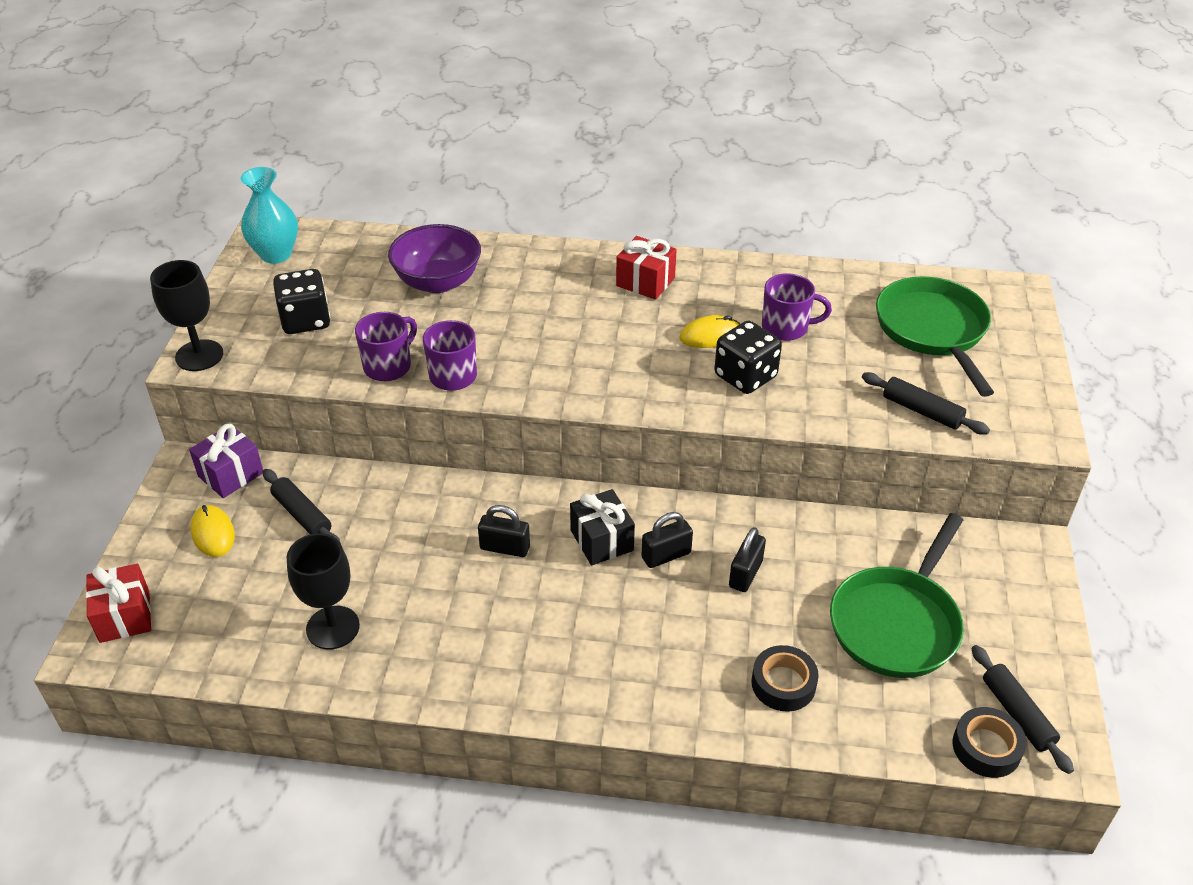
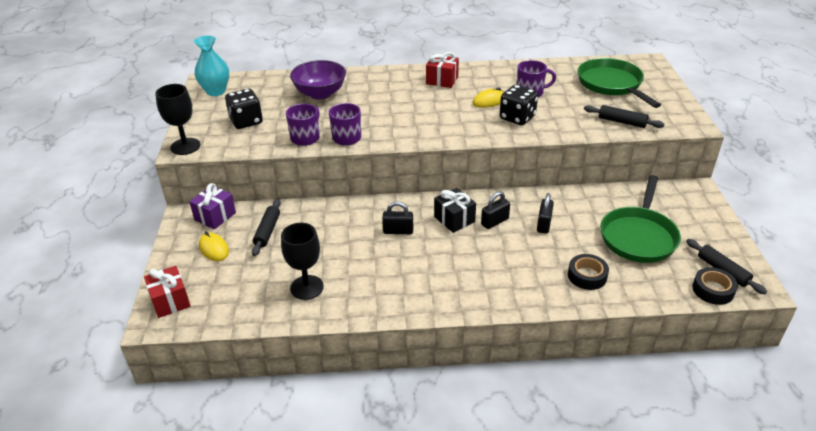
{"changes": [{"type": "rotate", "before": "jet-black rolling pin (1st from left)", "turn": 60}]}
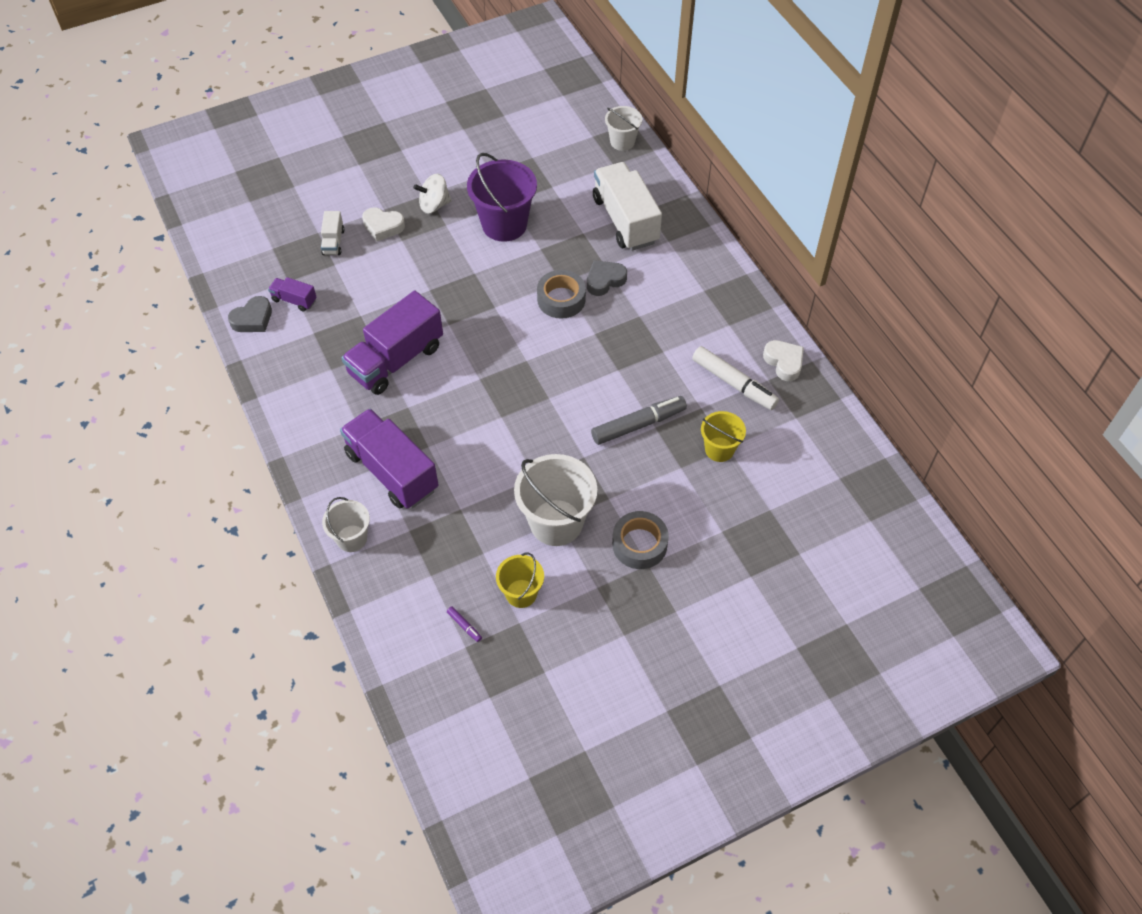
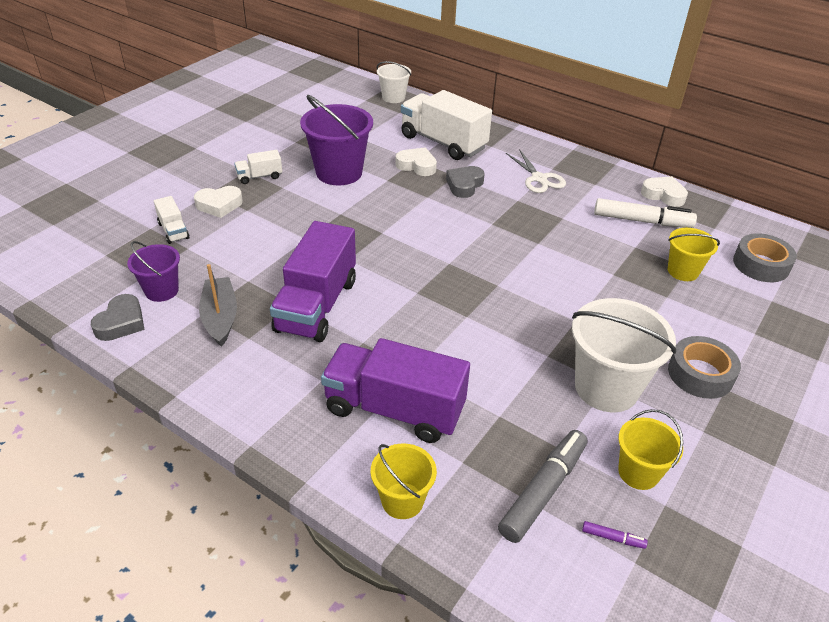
{"changes": [{"type": "replace", "before": "purple truck (1st from left)", "after": "purple sand bucket (1st from left)"}, {"type": "recolor", "before": "snow-white sand bucket (1st from left)", "after": "yellow sand bucket (1st from left)"}, {"type": "replace", "before": "snow-white toy top", "after": "snow-white truck (2nd from left)"}, {"type": "move", "before": "gray tape (1st from left in the first image)", "after": "gray tape (2nd from left)"}, {"type": "move", "before": "gray felt pen"}, {"type": "insert", "after": "gray sailboat"}, {"type": "insert", "after": "snow-white love heart (2nd from left)"}, {"type": "insert", "after": "snow-white shears"}]}
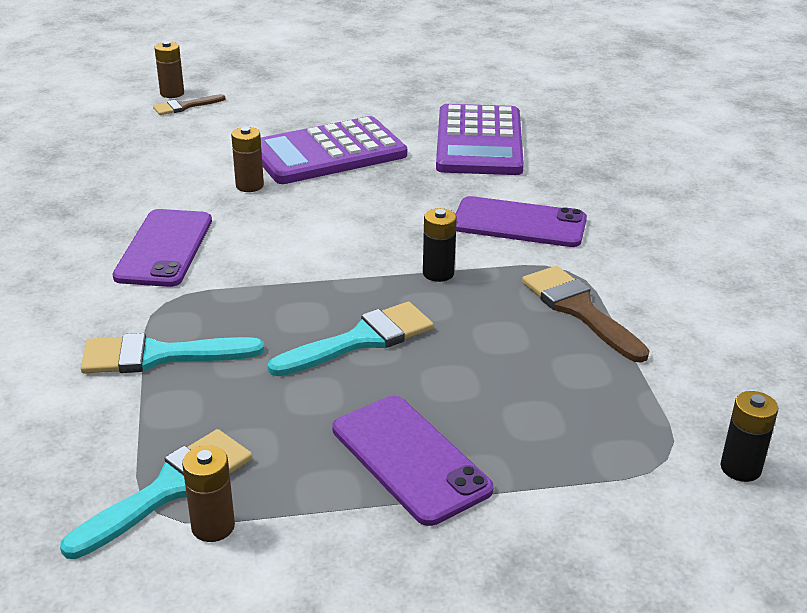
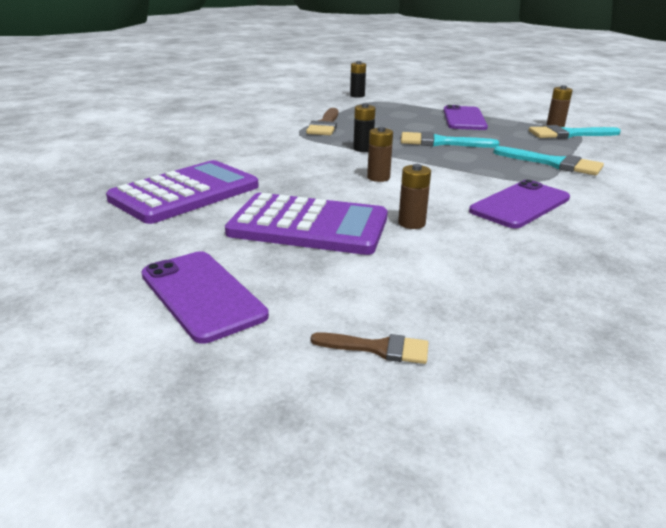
{"changes": [{"type": "move", "before": "brown battery (1st from left)"}, {"type": "move", "before": "purple mobile phone (3rd from left in the first image)", "after": "purple mobile phone (1st from left)"}]}
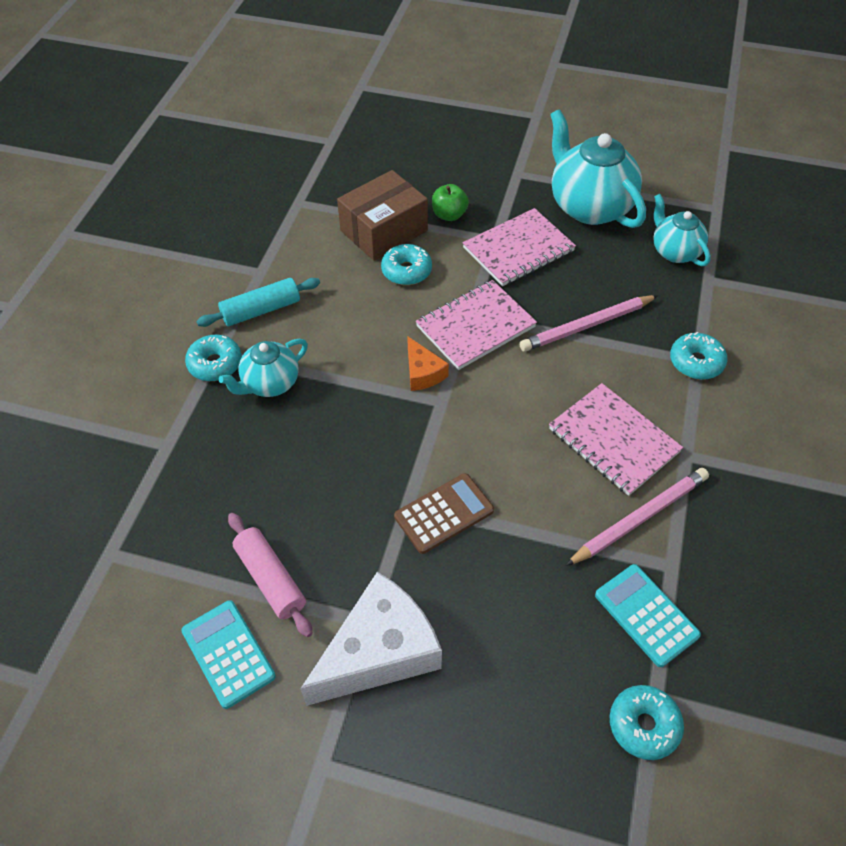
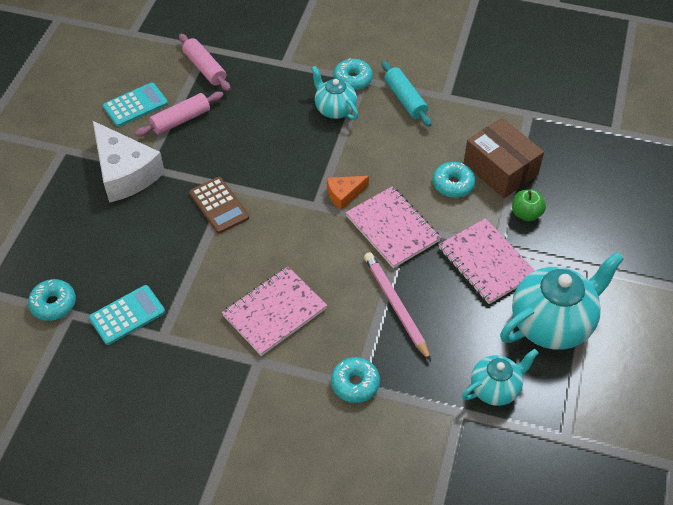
{"changes": [{"type": "delete", "before": "rose-pink lead pencil (2nd from left)"}, {"type": "insert", "after": "rose-pink rolling pin (2nd from left)"}]}
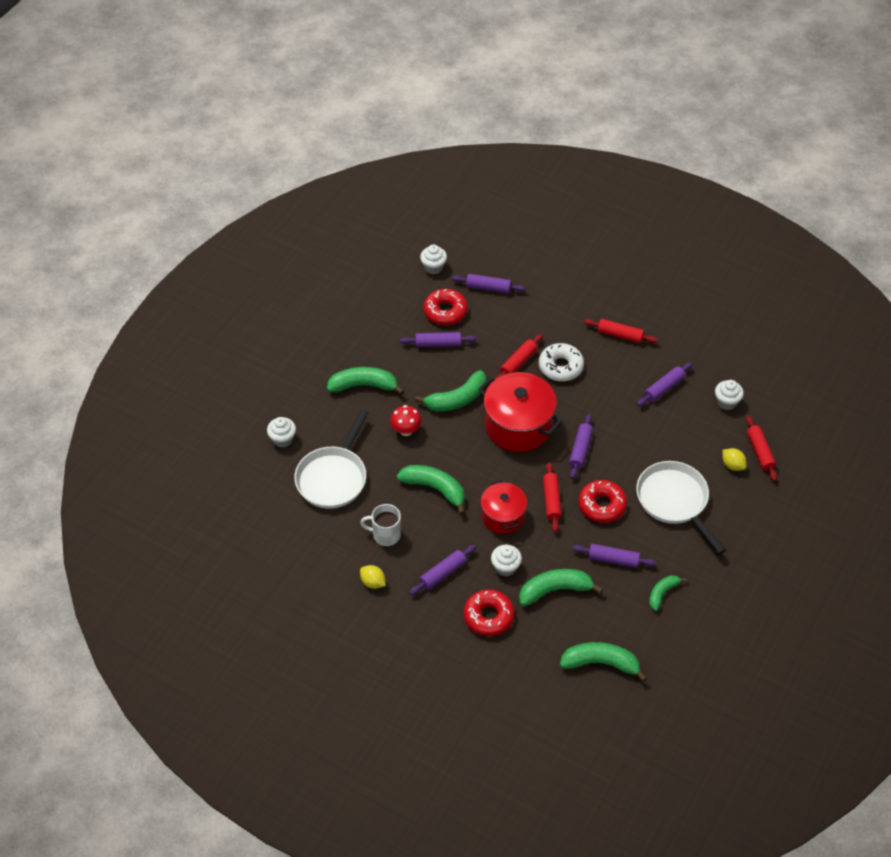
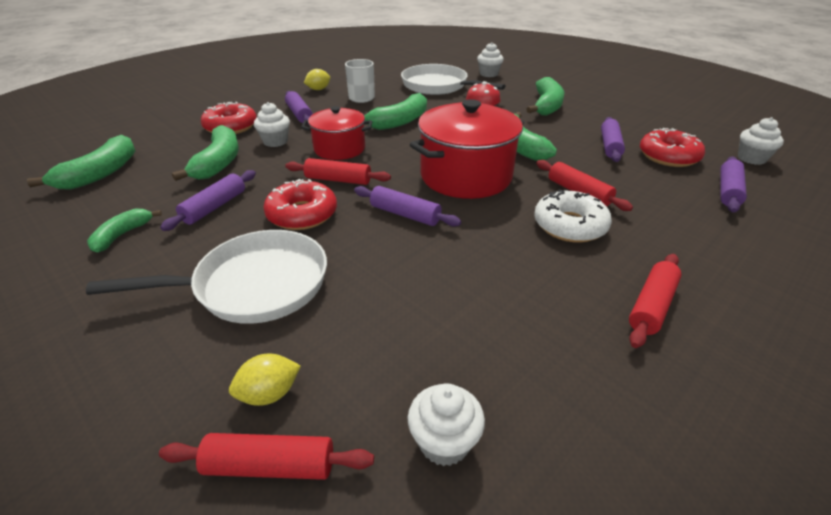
{"changes": [{"type": "delete", "before": "purple rolling pin (6th from left)"}, {"type": "rotate", "before": "leaf-green toy banana (6th from left in the first image)", "turn": -120}]}
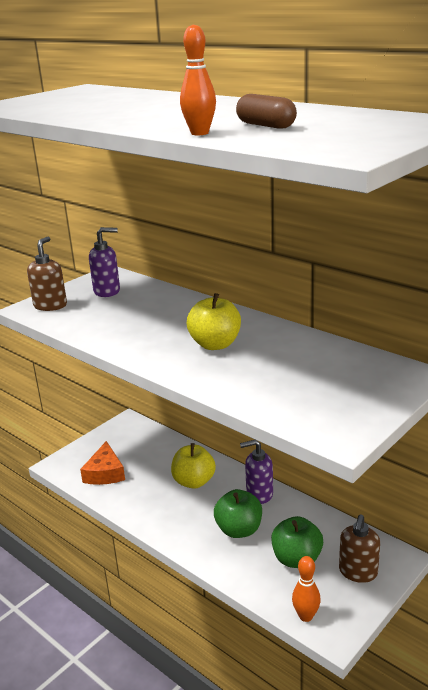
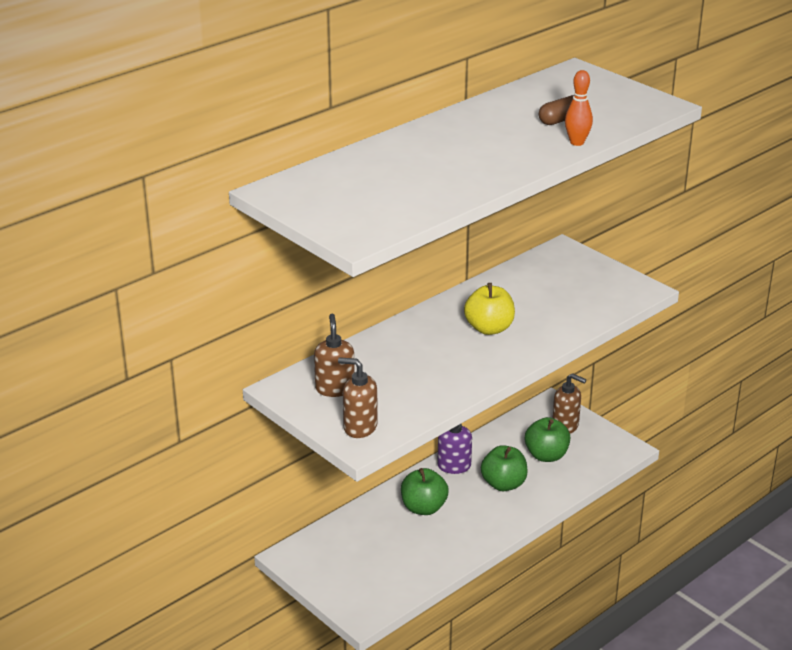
{"changes": [{"type": "delete", "before": "bright orange cheese"}, {"type": "recolor", "before": "purple soap pump (1st from left)", "after": "brown soap pump (1st from left)"}, {"type": "recolor", "before": "yellow apple (1st from left)", "after": "leaf-green apple (1st from left)"}, {"type": "delete", "before": "bright orange tenpin (2nd from left)"}]}
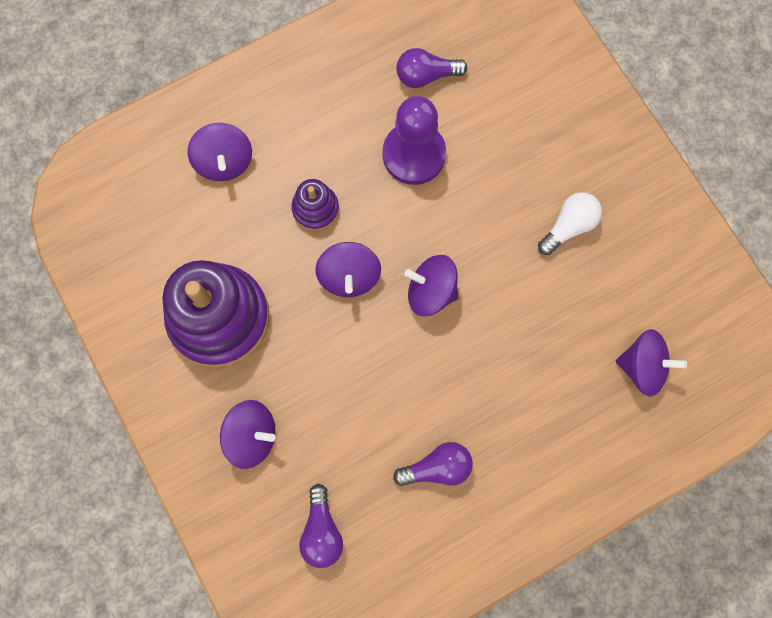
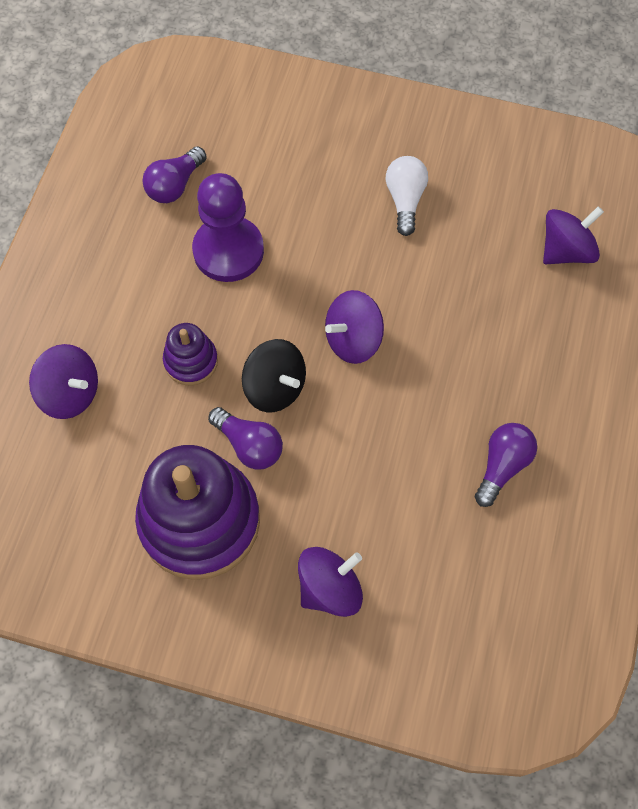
{"changes": [{"type": "move", "before": "purple bulb (1st from left in the first image)", "after": "purple bulb (2nd from left)"}, {"type": "recolor", "before": "purple toy top (3rd from left)", "after": "jet-black toy top"}]}
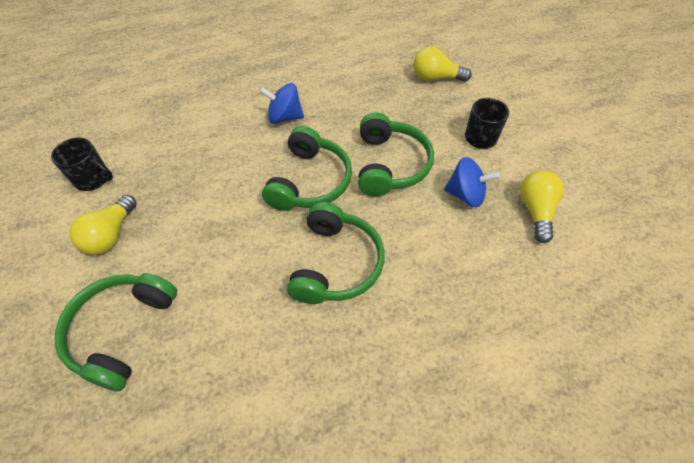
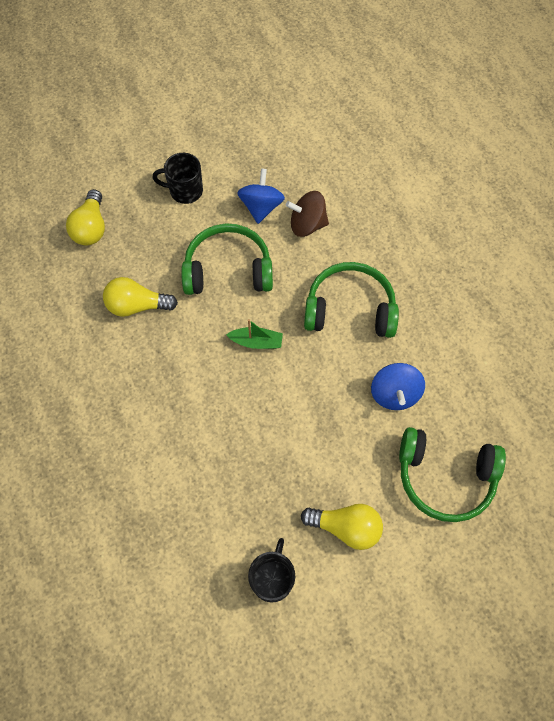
{"changes": [{"type": "move", "before": "blue toy top (1st from left in the first image)", "after": "blue toy top (2nd from left)"}, {"type": "replace", "before": "leaf-green headphones (2nd from left)", "after": "leaf-green sailboat"}, {"type": "move", "before": "yellow bulb (3rd from left in the first image)", "after": "yellow bulb (2nd from left)"}, {"type": "insert", "after": "brown toy top"}]}
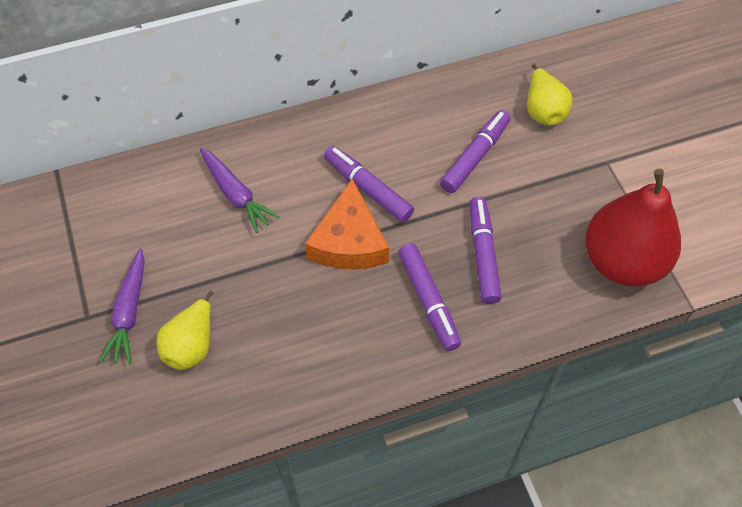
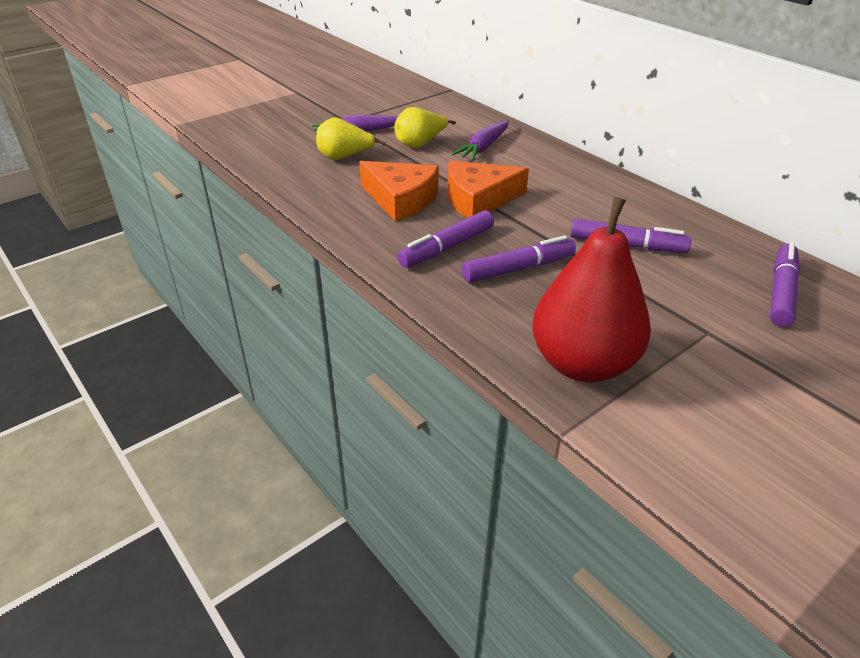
{"changes": [{"type": "move", "before": "purple felt pen (1st from left in the first image)", "after": "purple felt pen (4th from left)"}, {"type": "move", "before": "yellow pear (2nd from left)"}, {"type": "insert", "after": "bright orange cheese (1st from left)"}]}
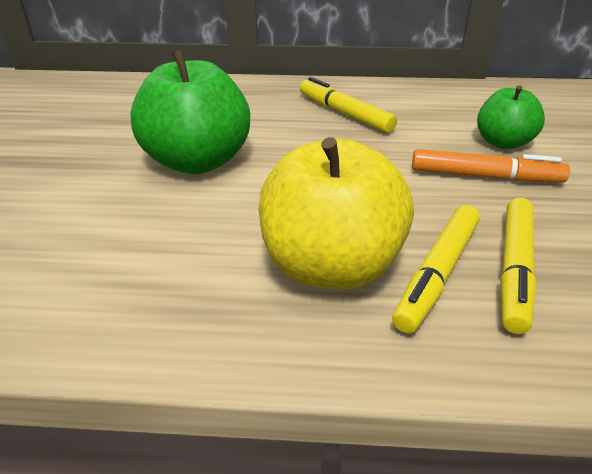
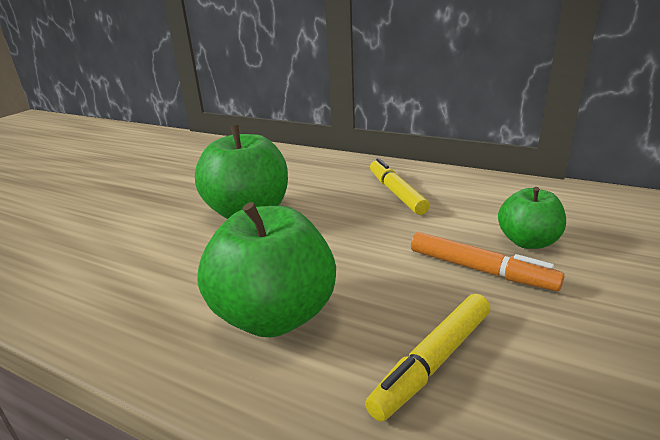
{"changes": [{"type": "recolor", "before": "yellow apple", "after": "leaf-green apple (2nd from left)"}, {"type": "delete", "before": "yellow felt pen (2nd from left)"}]}
